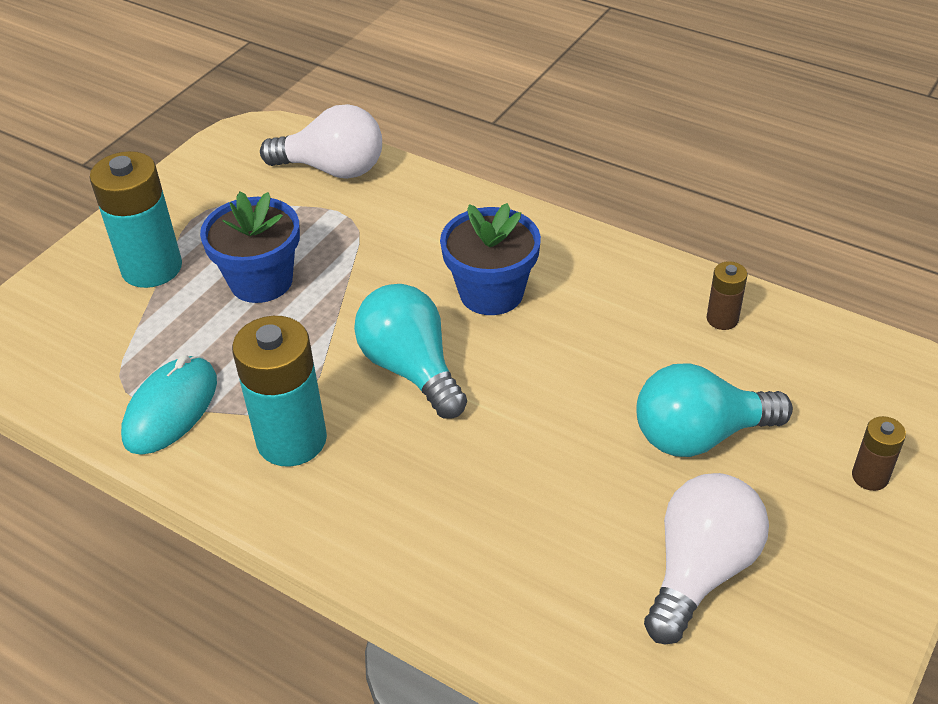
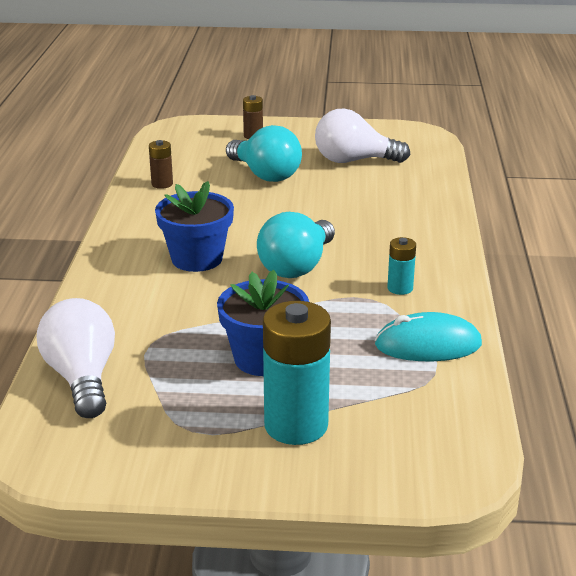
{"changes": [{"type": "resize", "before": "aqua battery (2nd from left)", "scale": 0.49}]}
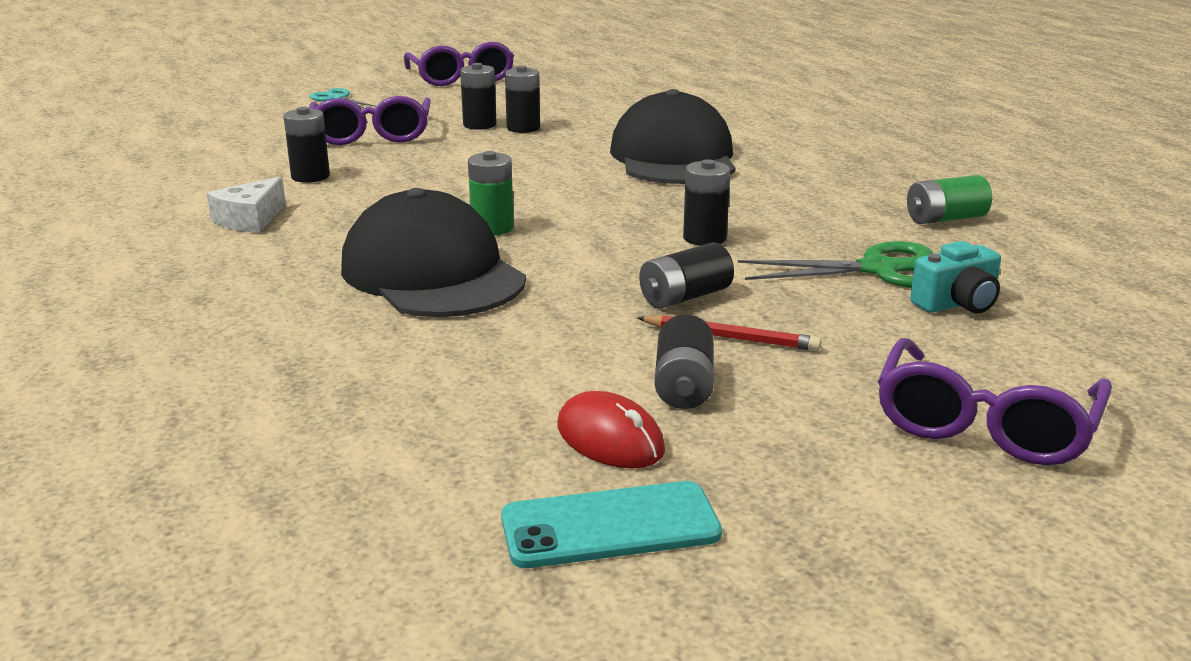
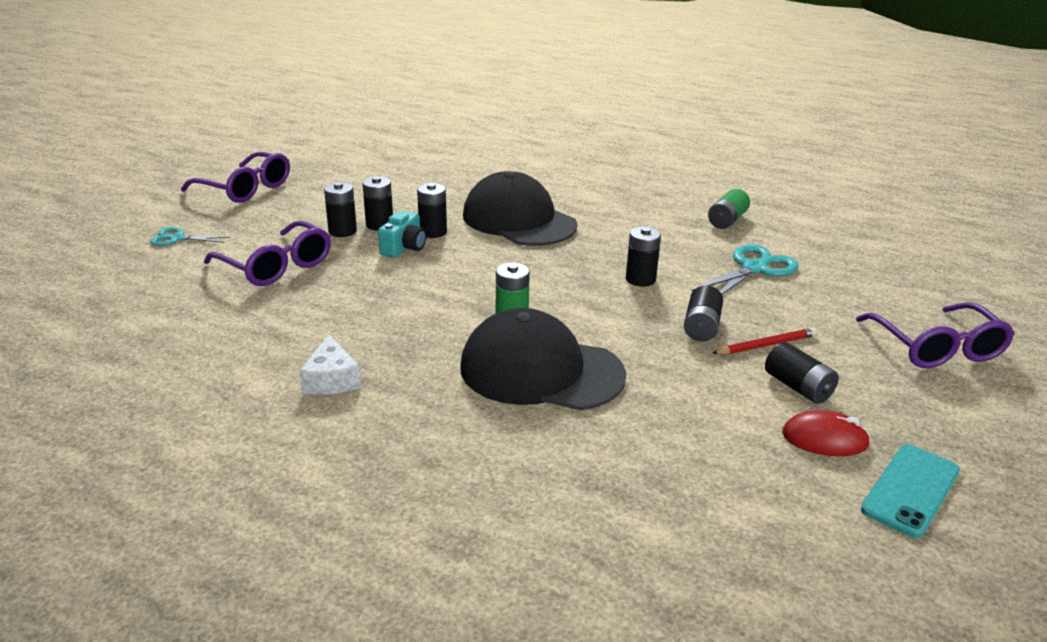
{"changes": [{"type": "move", "before": "jet-black battery (1st from left in the first image)", "after": "jet-black battery (3rd from left)"}, {"type": "recolor", "before": "leaf-green shears", "after": "aqua shears (2nd from left)"}, {"type": "move", "before": "aqua compact camera"}]}
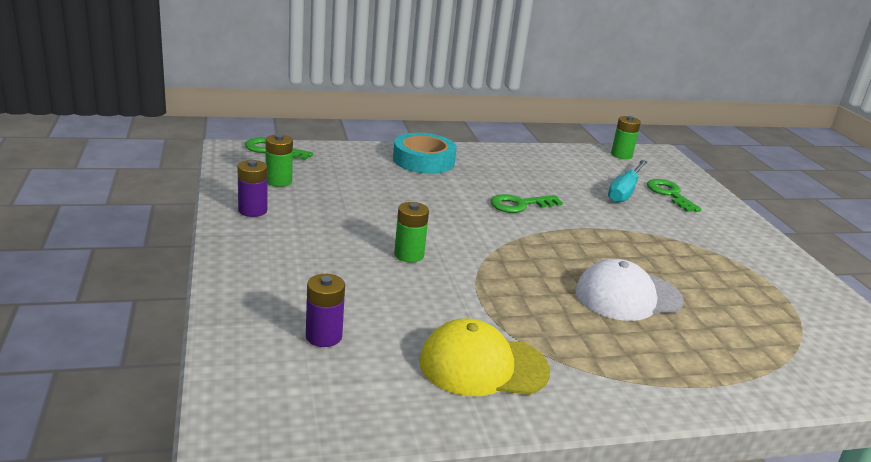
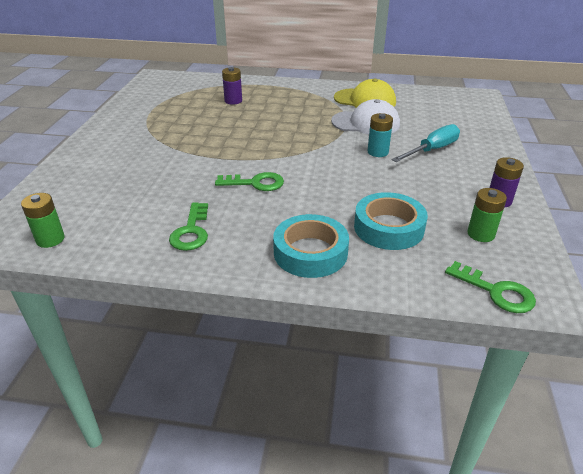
{"changes": [{"type": "move", "before": "purple battery (2nd from left in the first image)", "after": "purple battery (1st from left)"}, {"type": "recolor", "before": "leaf-green battery (2nd from left)", "after": "aqua battery"}, {"type": "move", "before": "snow-white cap"}, {"type": "move", "before": "aqua hand screwdriver"}, {"type": "move", "before": "leaf-green latchkey (3rd from left in the first image)", "after": "leaf-green latchkey (1st from left)"}, {"type": "insert", "after": "aqua tape (2nd from left)"}]}
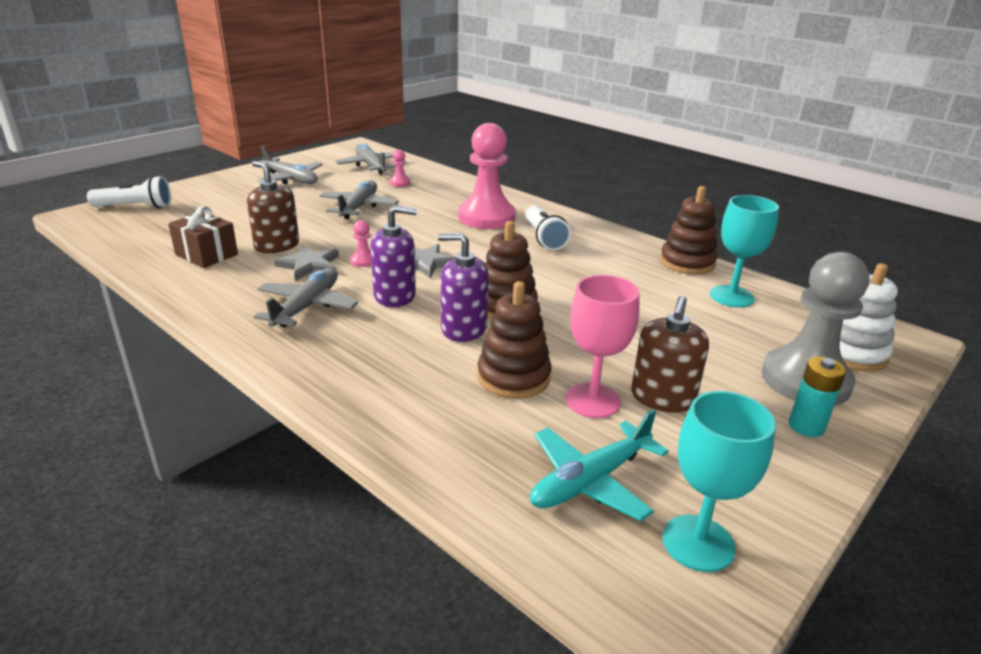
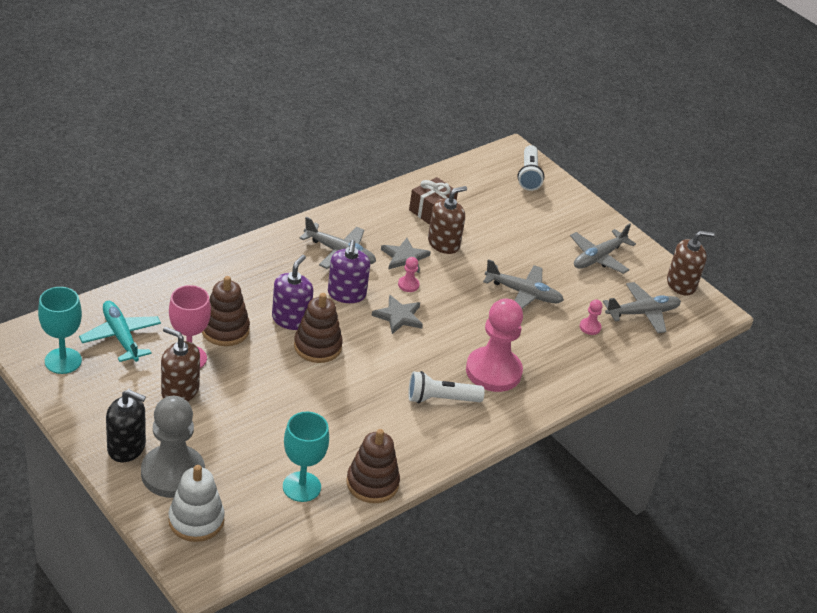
{"changes": [{"type": "replace", "before": "aqua battery", "after": "jet-black soap pump"}, {"type": "insert", "after": "brown soap pump (3rd from left)"}]}
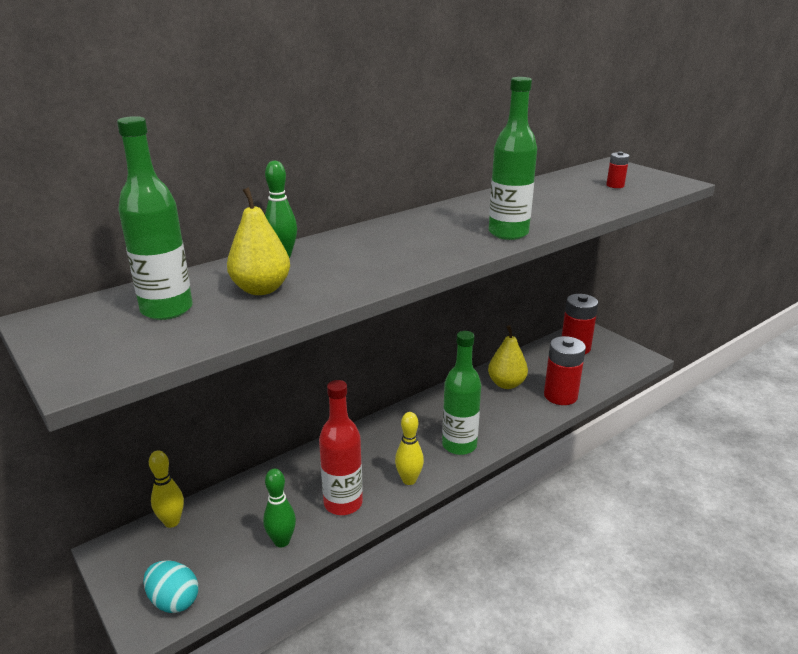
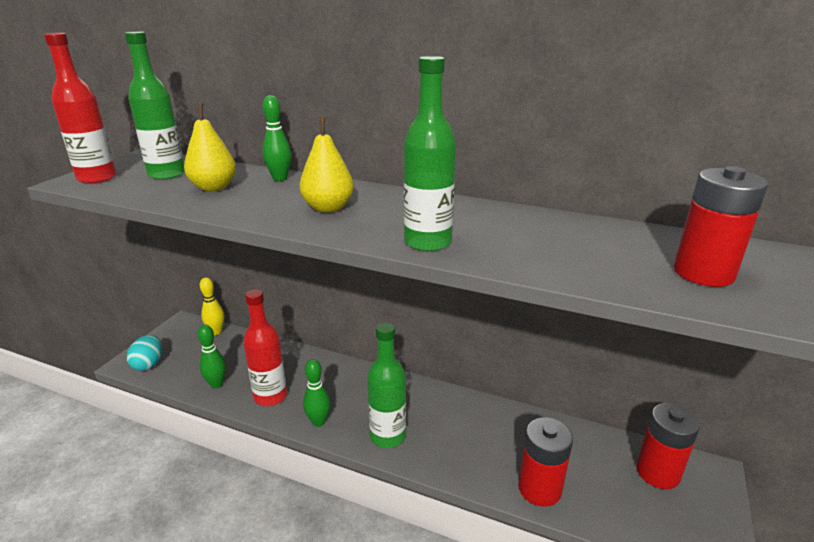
{"changes": [{"type": "recolor", "before": "yellow tenpin (2nd from left)", "after": "leaf-green tenpin (3rd from left)"}, {"type": "move", "before": "yellow pear (2nd from left)"}, {"type": "resize", "before": "red battery (3rd from left)", "scale": 2.04}, {"type": "insert", "after": "red drink bottle (1st from left)"}]}
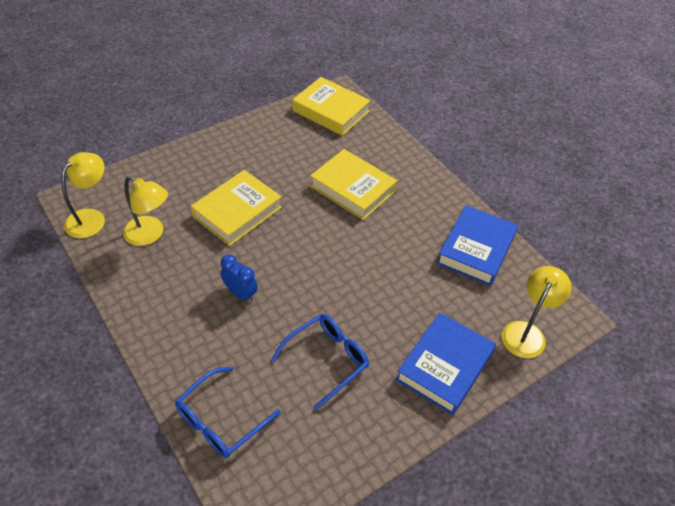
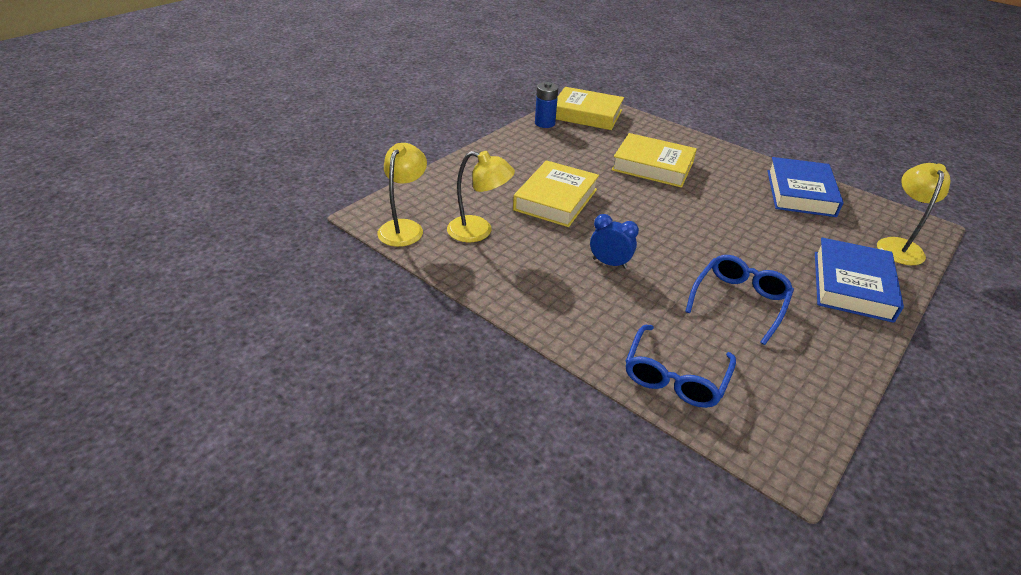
{"changes": [{"type": "insert", "after": "blue battery"}]}
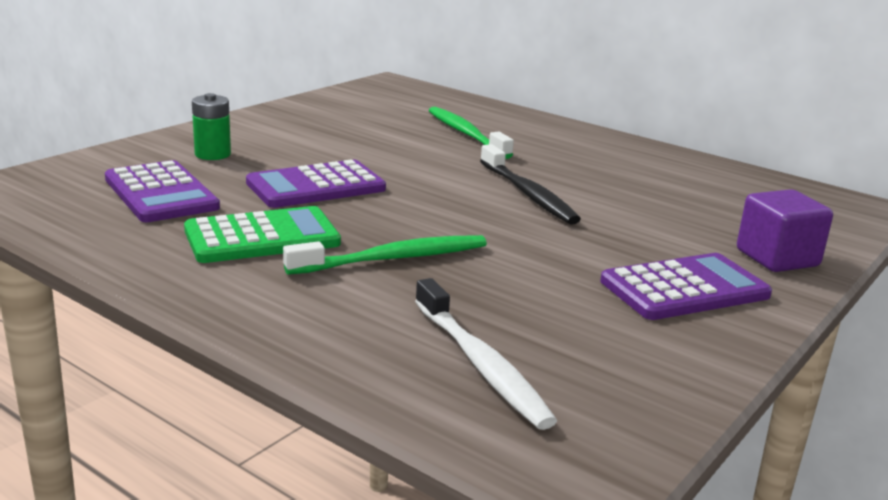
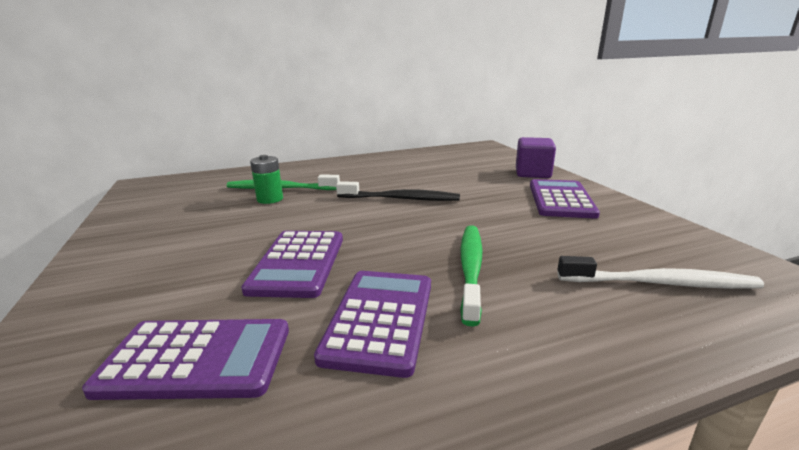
{"changes": [{"type": "recolor", "before": "leaf-green pocket calculator", "after": "purple pocket calculator (3rd from left)"}, {"type": "move", "before": "leaf-green battery"}]}
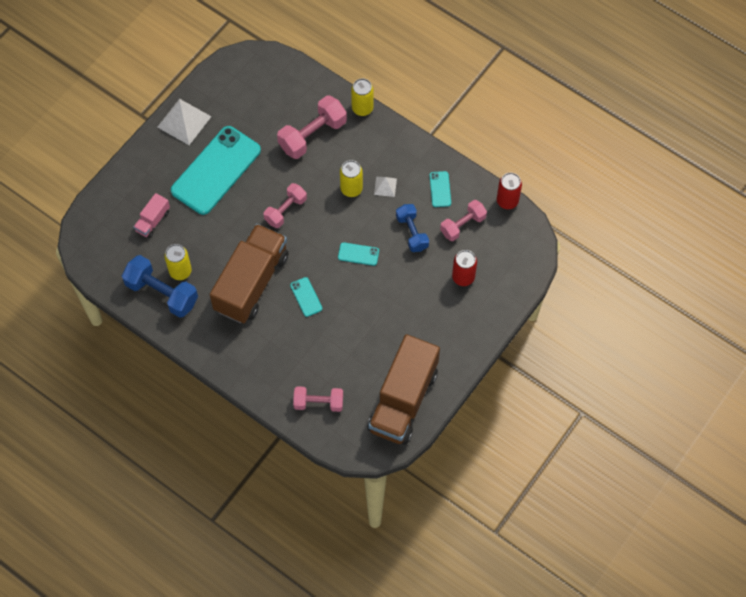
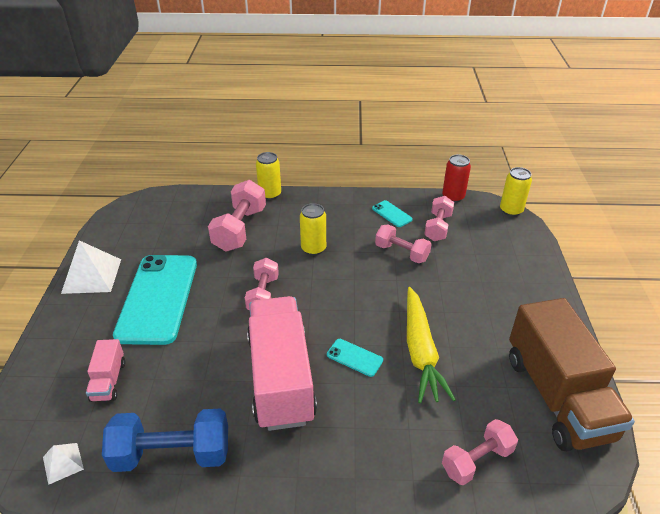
{"changes": [{"type": "move", "before": "yellow soda can (1st from left in the first image)", "after": "yellow soda can (3rd from left)"}, {"type": "recolor", "before": "brown truck (1st from left)", "after": "rose-pink truck (2nd from left)"}, {"type": "delete", "before": "aqua mobile phone (3rd from left)"}, {"type": "move", "before": "snow-white pyramid (2nd from left in the first image)", "after": "snow-white pyramid (1st from left)"}, {"type": "recolor", "before": "blue dumbbell (2nd from left)", "after": "rose-pink dumbbell (3rd from left)"}, {"type": "delete", "before": "red soda can (1st from left)"}, {"type": "insert", "after": "yellow carrot"}]}
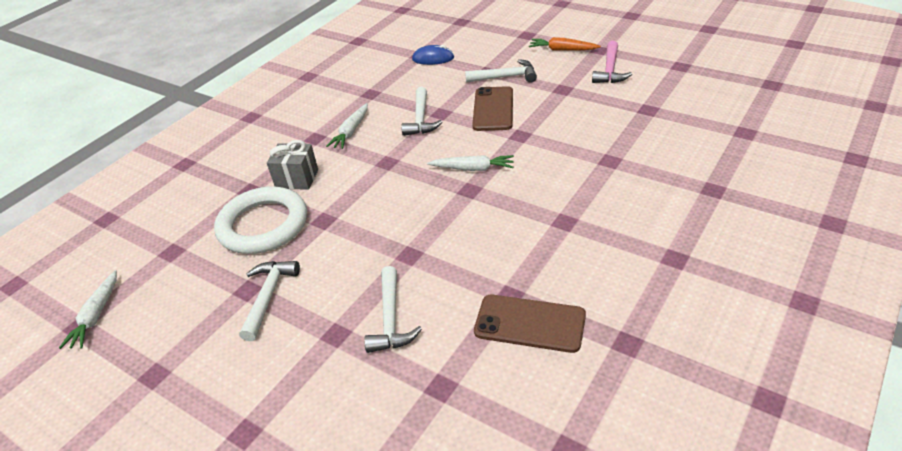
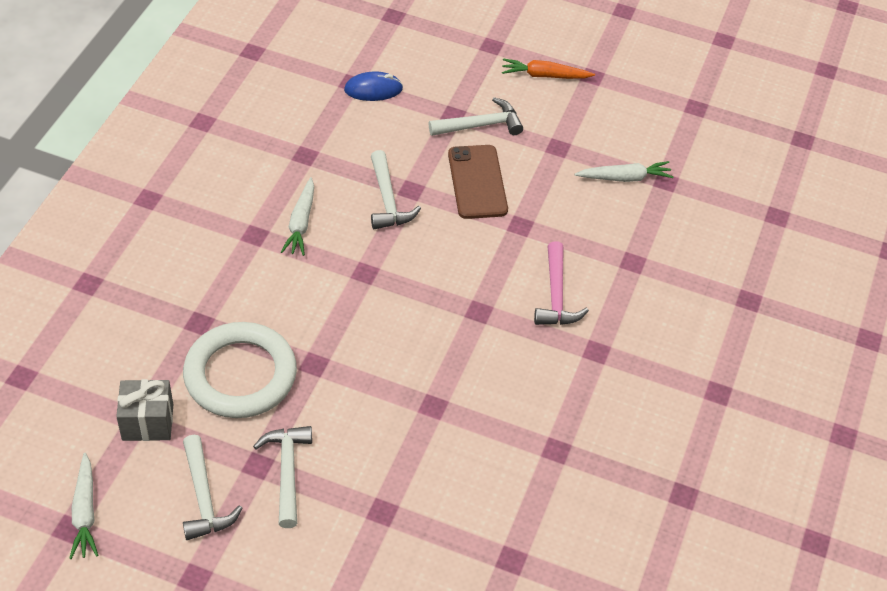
{"changes": [{"type": "move", "before": "gray gift"}, {"type": "move", "before": "snow-white carpenter's hammer (2nd from left in the first image)", "after": "snow-white carpenter's hammer (1st from left)"}, {"type": "move", "before": "snow-white carrot (3rd from left)"}, {"type": "delete", "before": "brown mobile phone (2nd from left)"}, {"type": "move", "before": "rose-pink carpenter's hammer"}]}
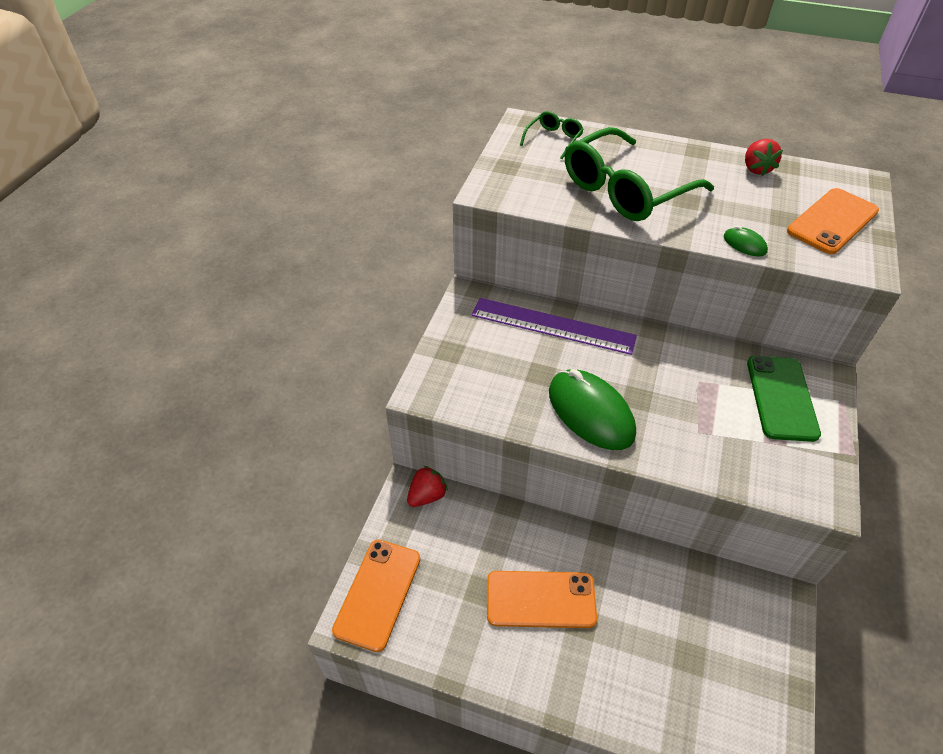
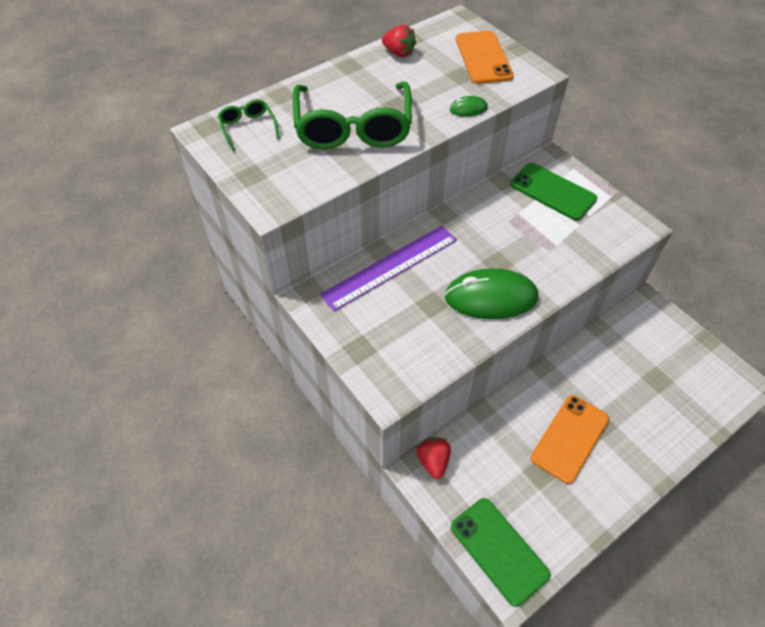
{"changes": [{"type": "recolor", "before": "bright orange mobile phone (1st from left)", "after": "leaf-green mobile phone (1st from left)"}]}
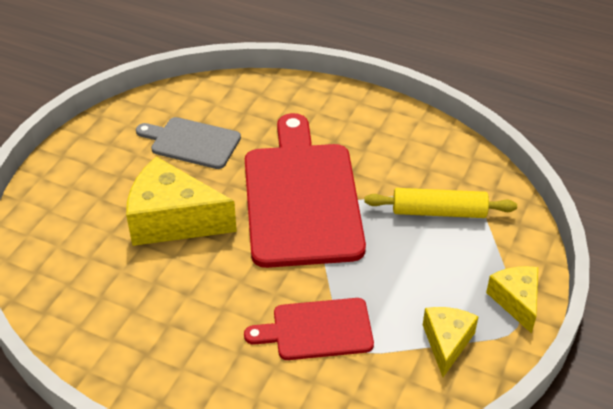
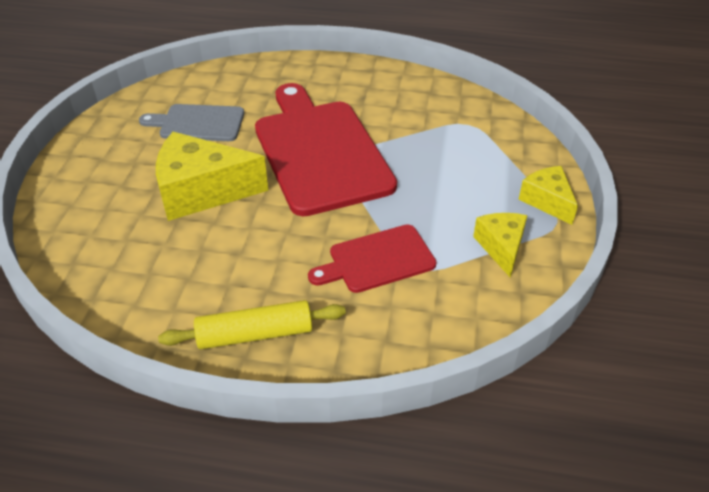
{"changes": [{"type": "move", "before": "yellow rolling pin"}]}
